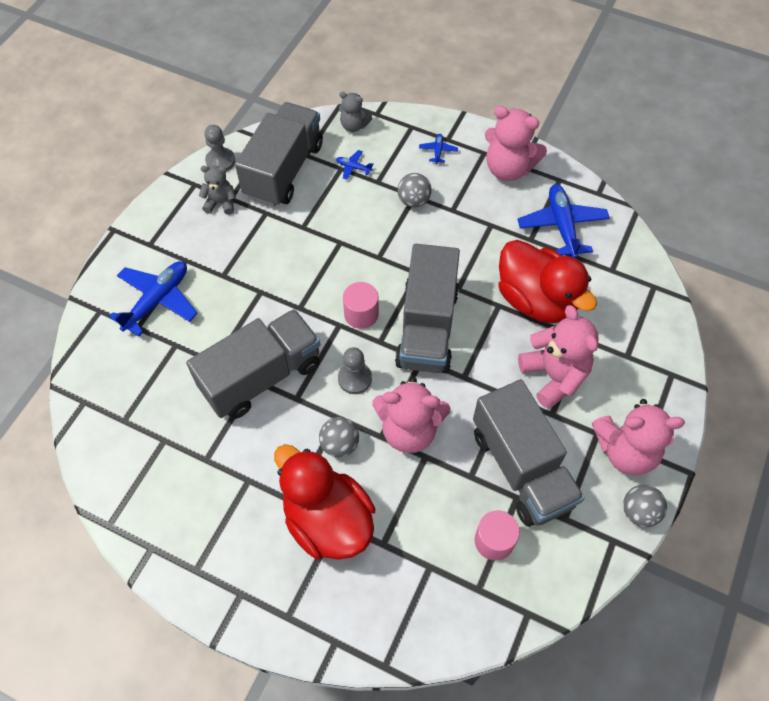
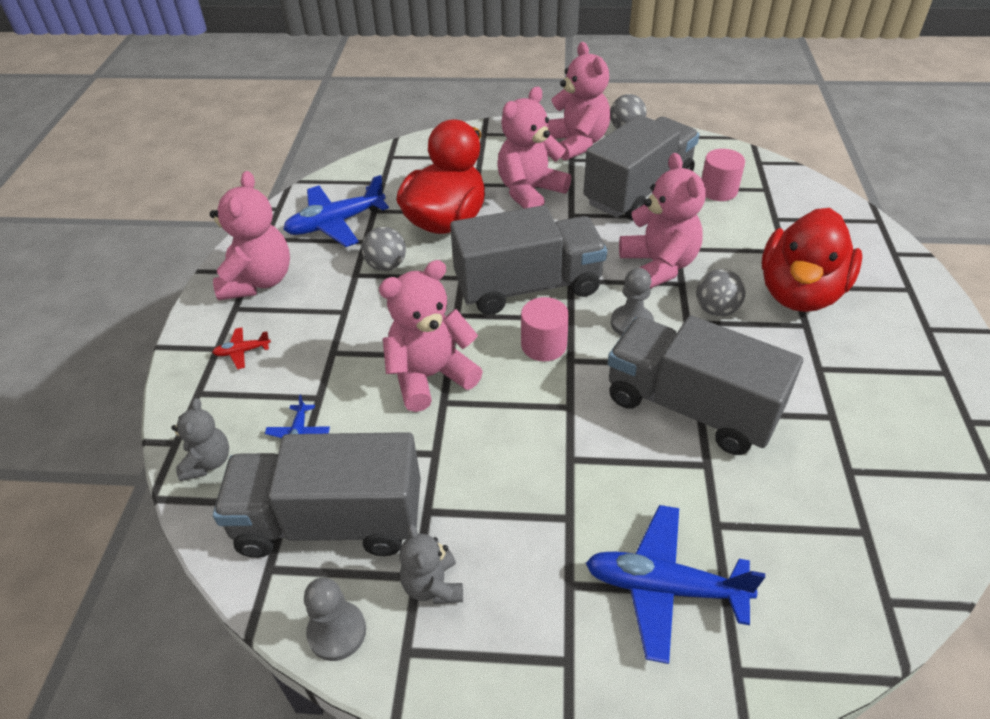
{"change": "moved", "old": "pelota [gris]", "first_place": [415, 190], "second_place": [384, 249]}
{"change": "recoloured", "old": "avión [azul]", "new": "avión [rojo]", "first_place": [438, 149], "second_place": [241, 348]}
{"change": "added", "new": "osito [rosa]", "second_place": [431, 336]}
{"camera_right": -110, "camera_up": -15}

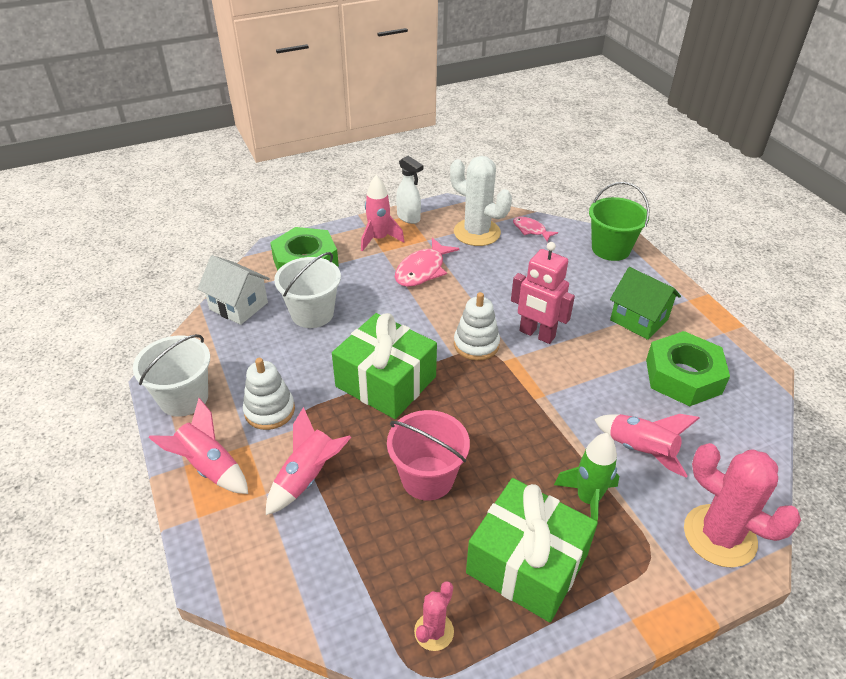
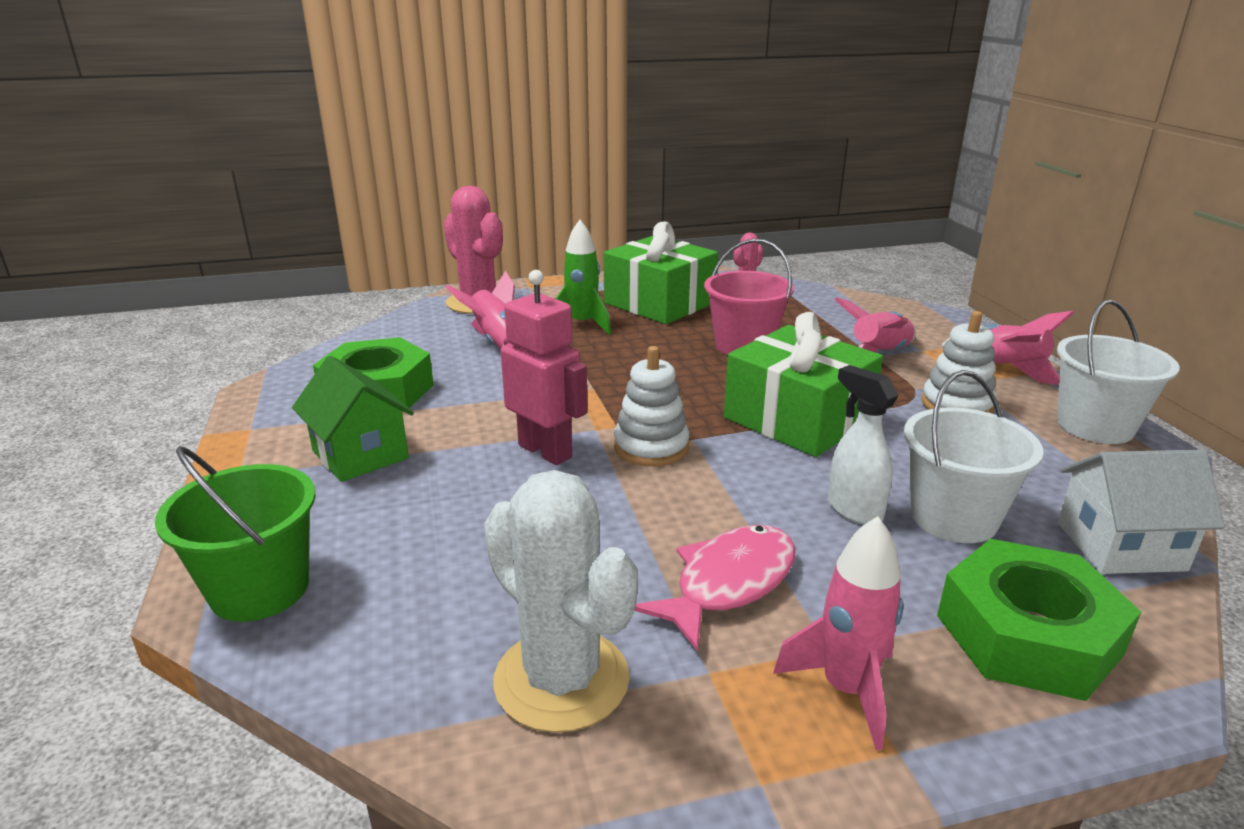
{"change": "turned", "old": "casa [blanco]", "first_place": [233, 290], "second_place": [1141, 511], "degrees": -45}
{"change": "moved", "old": "pulverizador [blanco]", "first_place": [409, 190], "second_place": [863, 445]}
{"change": "removed", "old": "pez [rosa]", "first_place": [535, 229]}
{"camera_right": -170, "camera_up": -15}

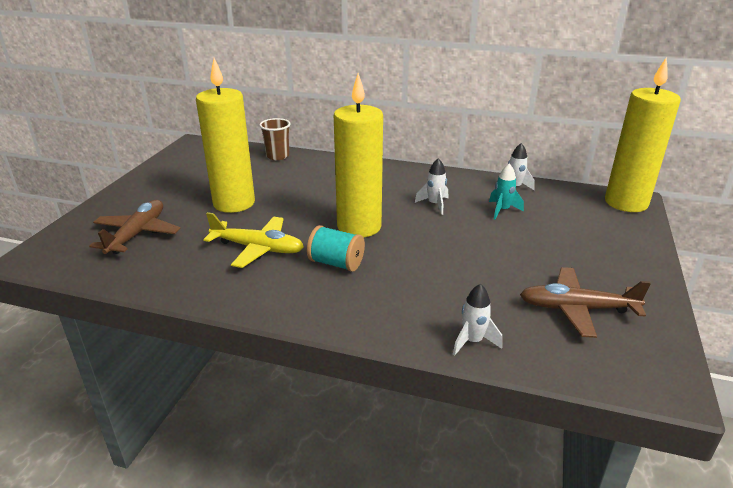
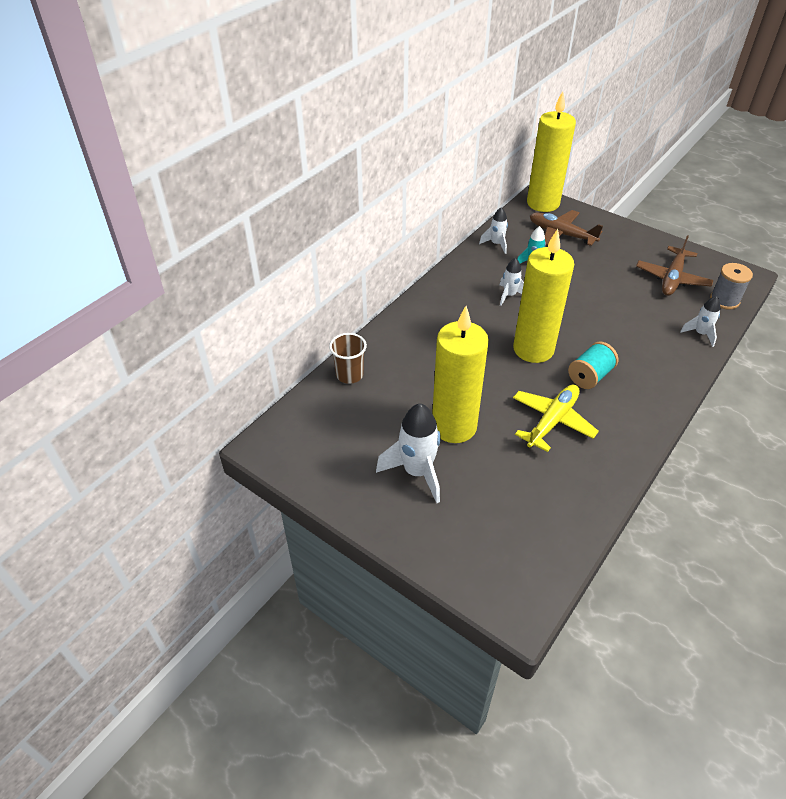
{"change": "moved", "old": "avión [marrón]", "first_place": [135, 227], "second_place": [566, 228]}
{"change": "added", "new": "cohete [blanco]", "second_place": [408, 453]}
{"change": "added", "new": "carrete [gris]", "second_place": [731, 286]}
{"camera_right": -70, "camera_up": 15}

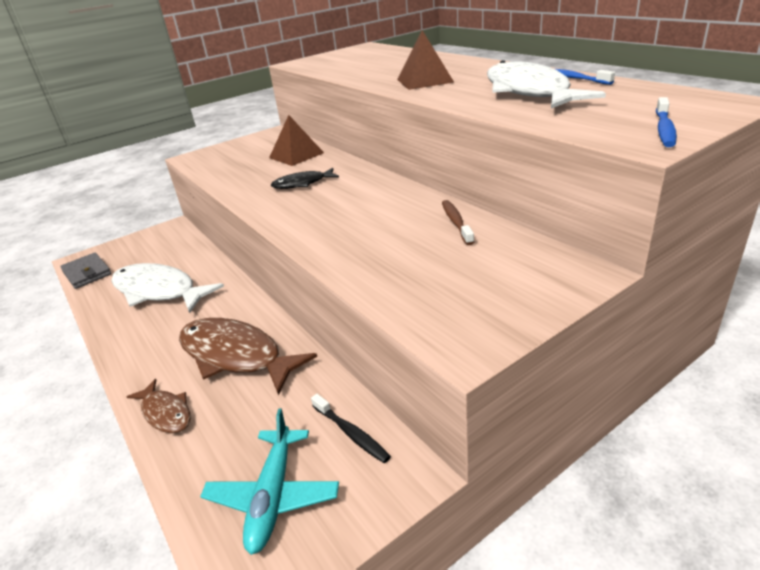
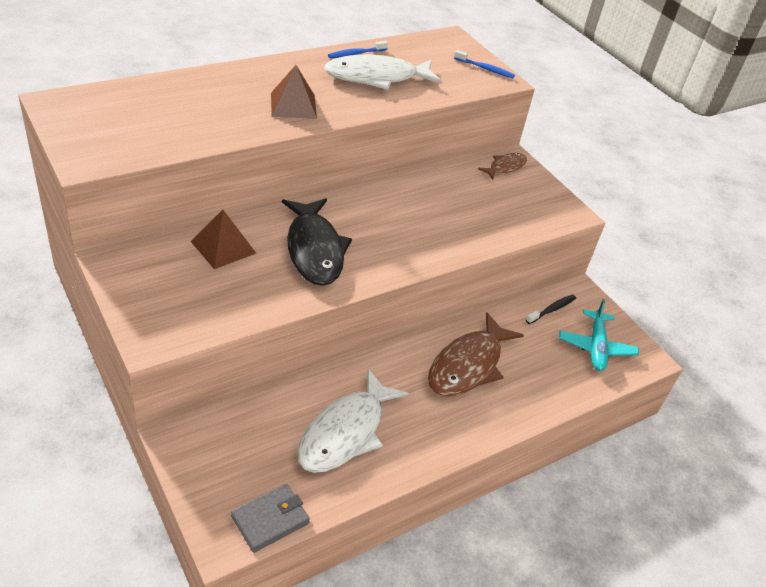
{"change": "moved", "old": "pez [marrón]", "first_place": [158, 406], "second_place": [502, 166]}
{"change": "turned", "old": "avión [turquesa]", "first_place": [269, 481], "second_place": [599, 335], "degrees": 90}
{"change": "resized", "old": "pez [negro]", "first_place": [305, 178], "second_place": [317, 242], "factor": 1.91}
{"change": "removed", "old": "cepillo de dientes [marrón]", "first_place": [458, 222]}
{"camera_right": -95, "camera_up": 10}

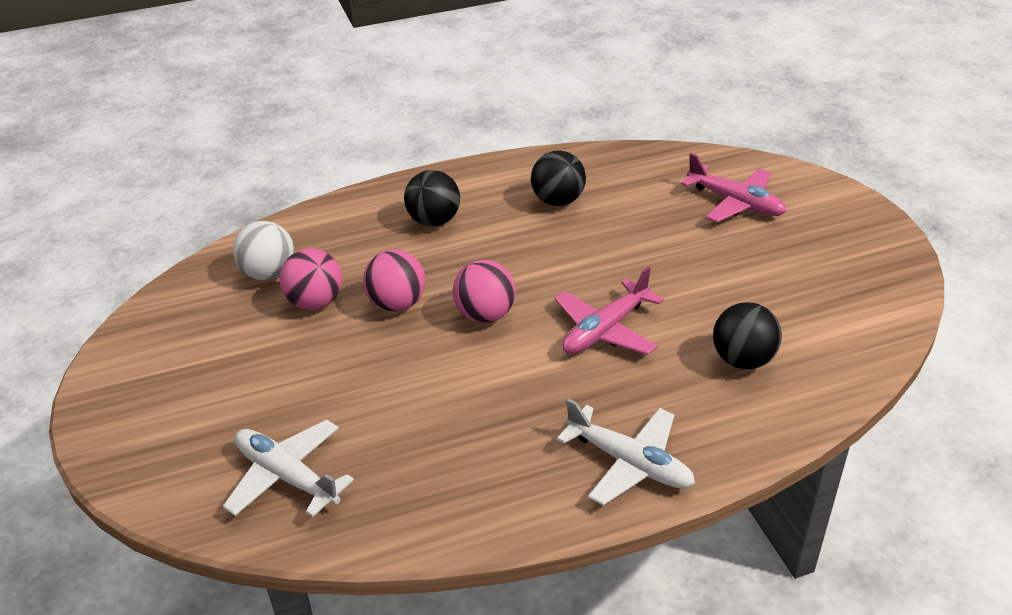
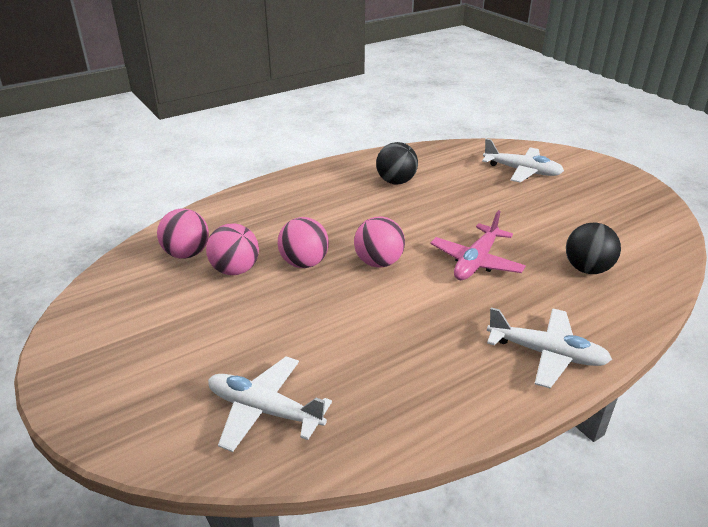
{"change": "recoloured", "old": "pelota [blanco]", "new": "pelota [rosa]", "first_place": [263, 250], "second_place": [183, 234]}
{"change": "removed", "old": "pelota [negro]", "first_place": [432, 198]}
{"change": "recoloured", "old": "avión [rosa]", "new": "avión [blanco]", "first_place": [734, 188], "second_place": [523, 160]}
{"camera_right": -15, "camera_up": -5}

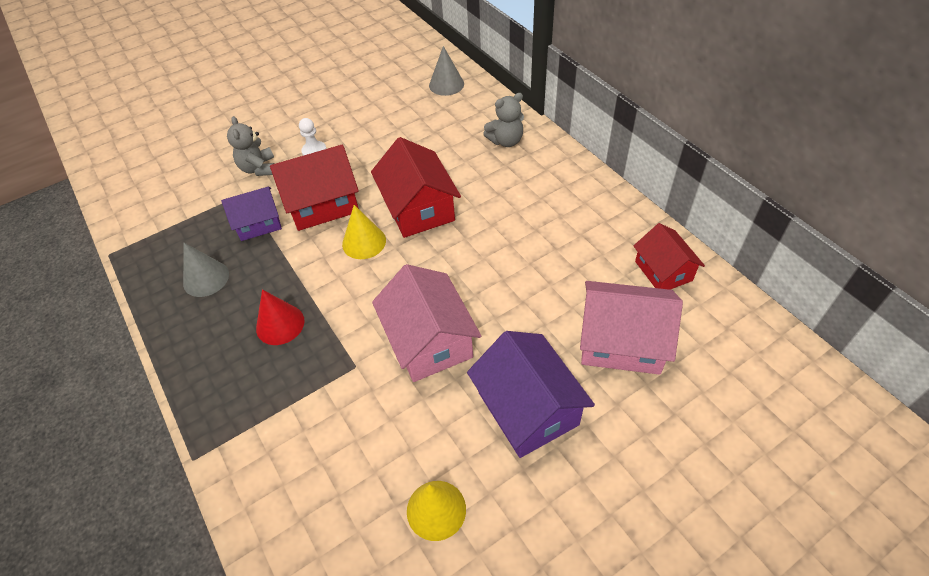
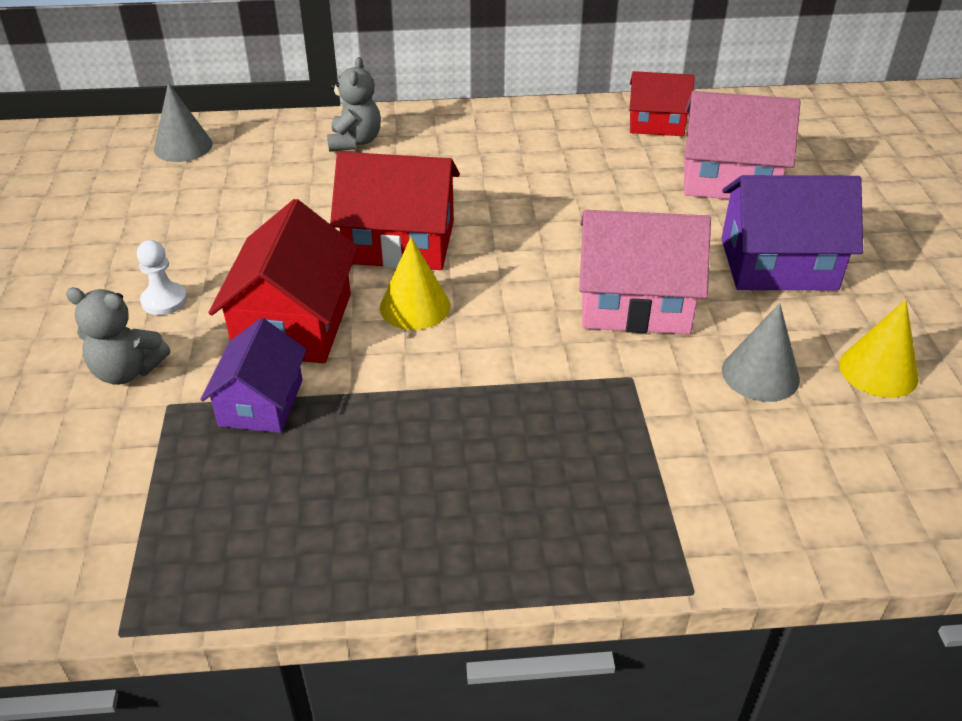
{"change": "moved", "old": "cono [gris]", "first_place": [206, 270], "second_place": [761, 352]}
{"change": "removed", "old": "cono [rojo]", "first_place": [280, 317]}
{"change": "turned", "old": "casa [rosa]", "first_place": [631, 328], "second_place": [742, 145], "degrees": 60}
{"camera_right": -65, "camera_up": -10}

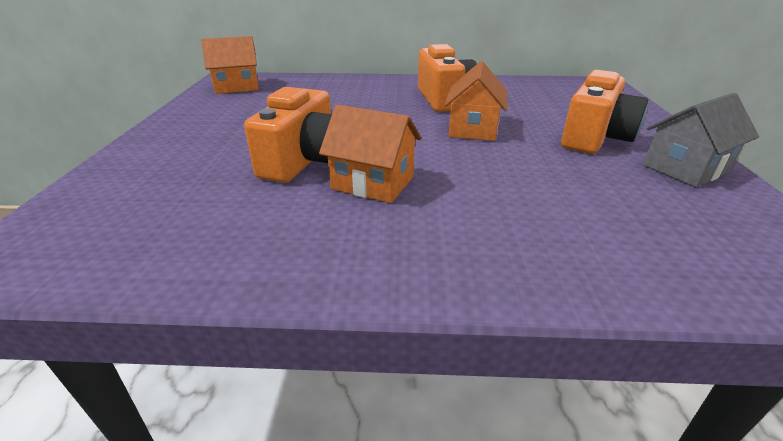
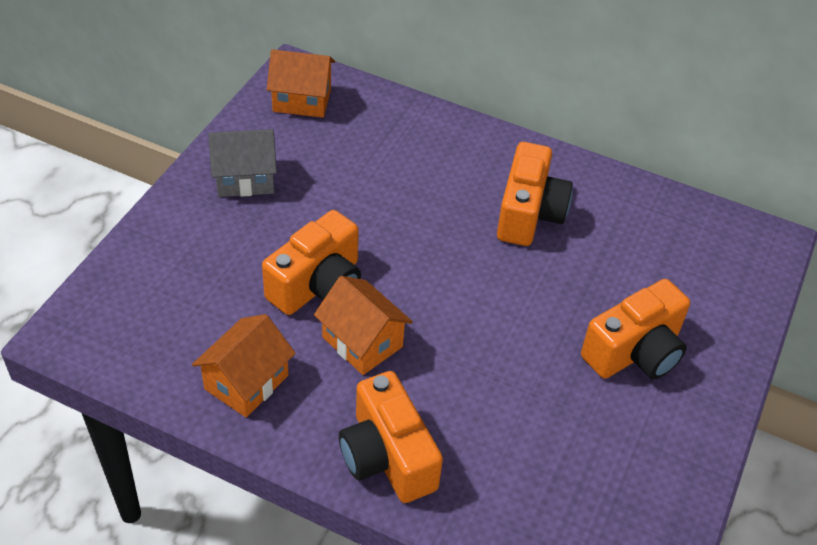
{"change": "moved", "old": "casa [naranja]", "first_place": [475, 101], "second_place": [244, 366]}
{"change": "moved", "old": "casa [gris]", "first_place": [701, 140], "second_place": [242, 163]}
{"change": "added", "new": "cámara [naranja]", "second_place": [391, 437]}
{"camera_right": 20, "camera_up": 15}

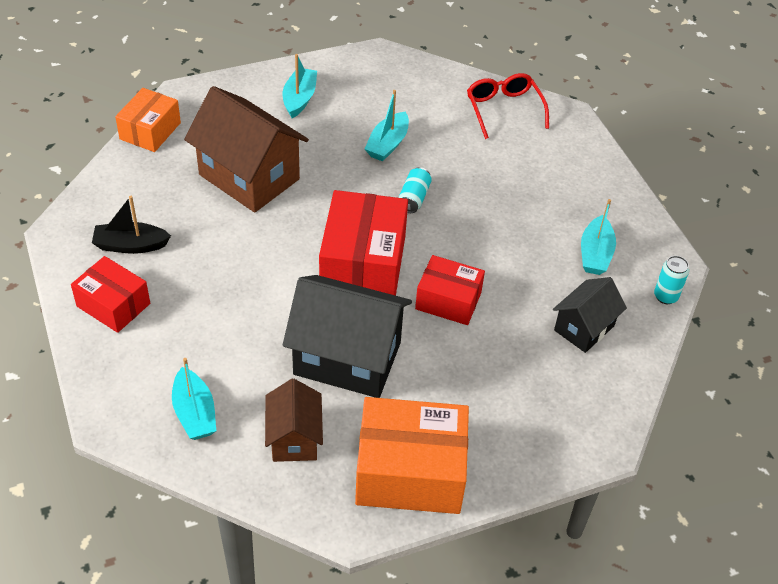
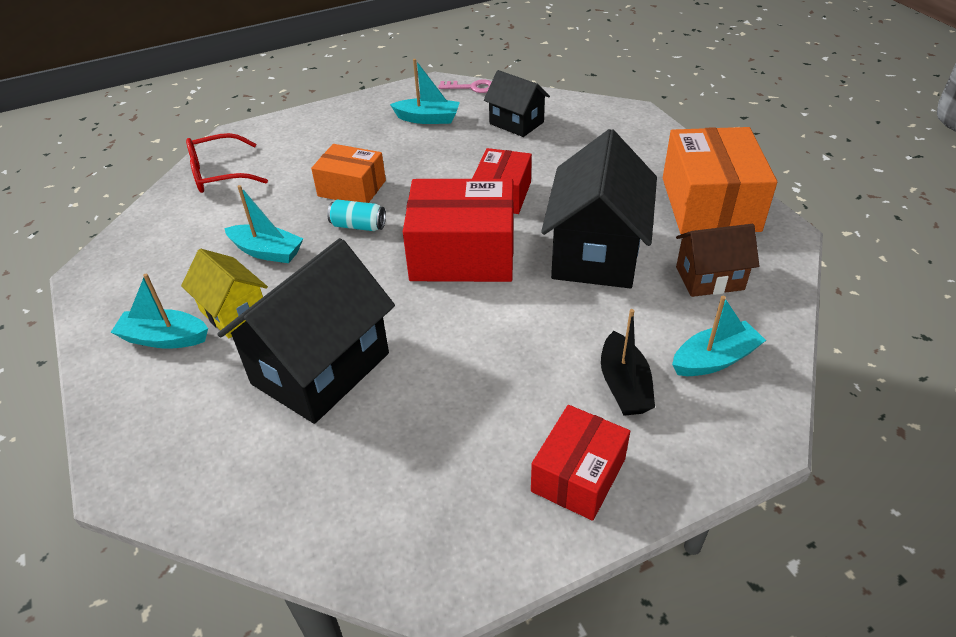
{"change": "moved", "old": "barco [negro]", "first_place": [131, 225], "second_place": [628, 362]}
{"change": "moved", "old": "caja [naranja]", "first_place": [148, 120], "second_place": [348, 173]}
{"change": "recoloured", "old": "casa [marrón]", "new": "casa [negro]", "first_place": [246, 149], "second_place": [306, 331]}
{"change": "replaced", "old": "lata [turquesa]", "new": "llave [rosa]", "first_place": [671, 280], "second_place": [465, 86]}
{"change": "added", "new": "casa [amarillo]", "second_place": [224, 293]}
{"camera_right": -90, "camera_up": -5}

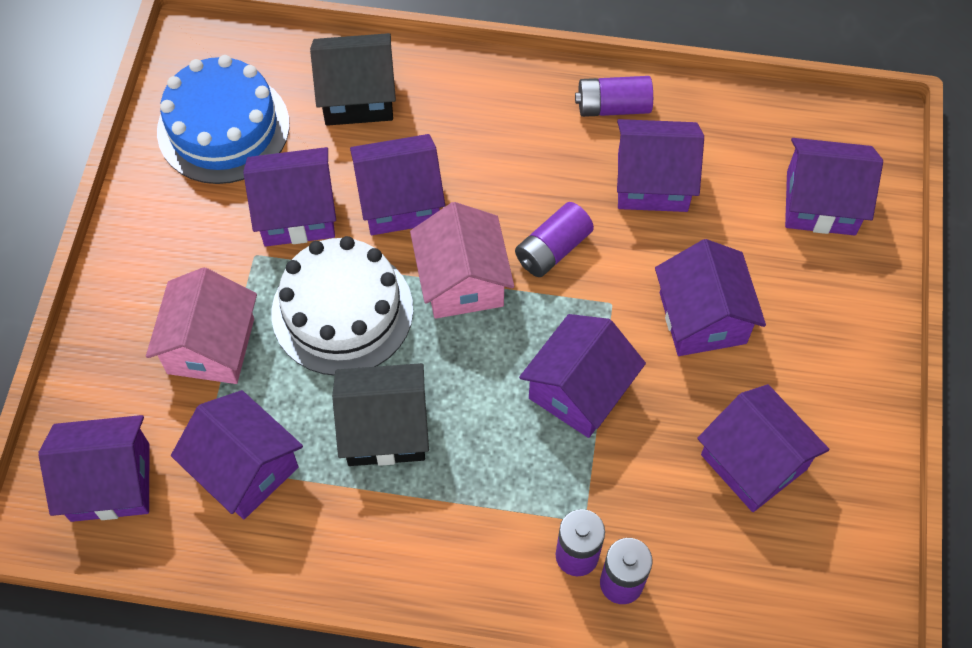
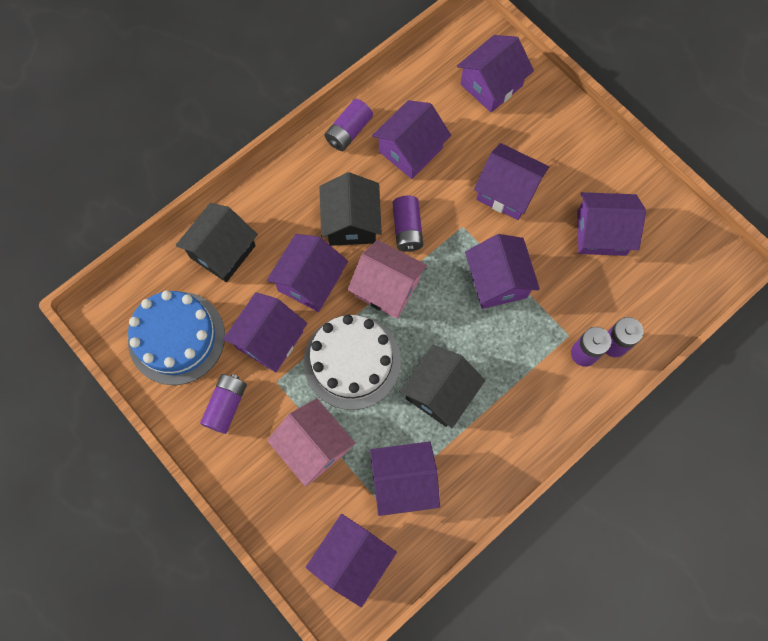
{"change": "added", "new": "pila [morado]", "second_place": [223, 404]}
{"change": "added", "new": "casa [negro]", "second_place": [350, 209]}
{"camera_right": -50, "camera_up": 10}

